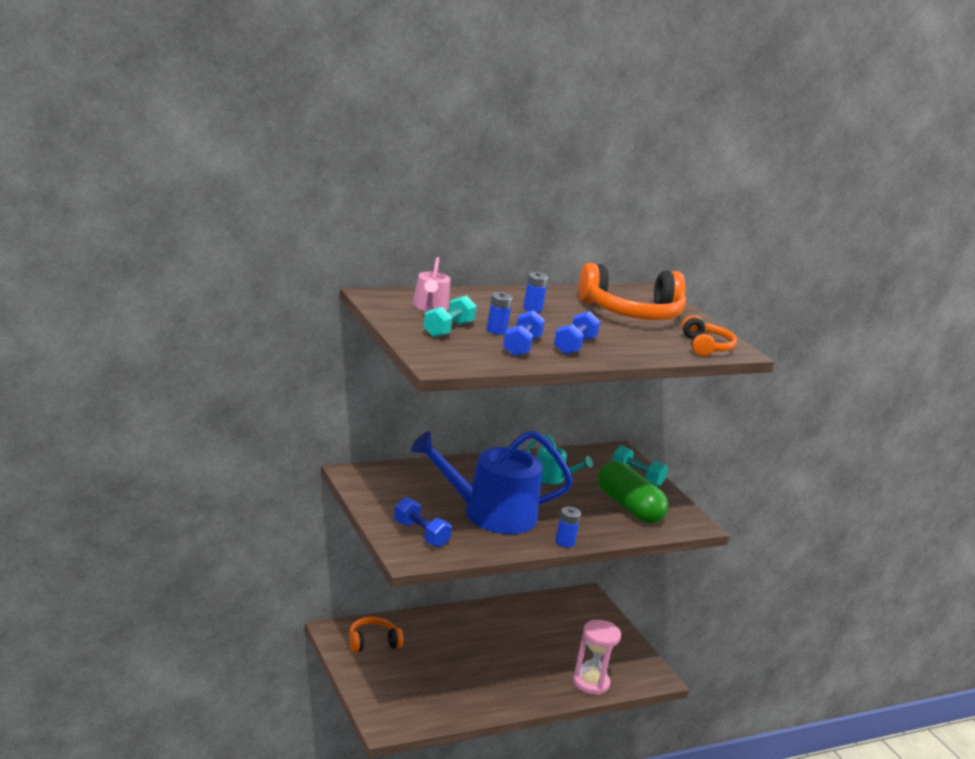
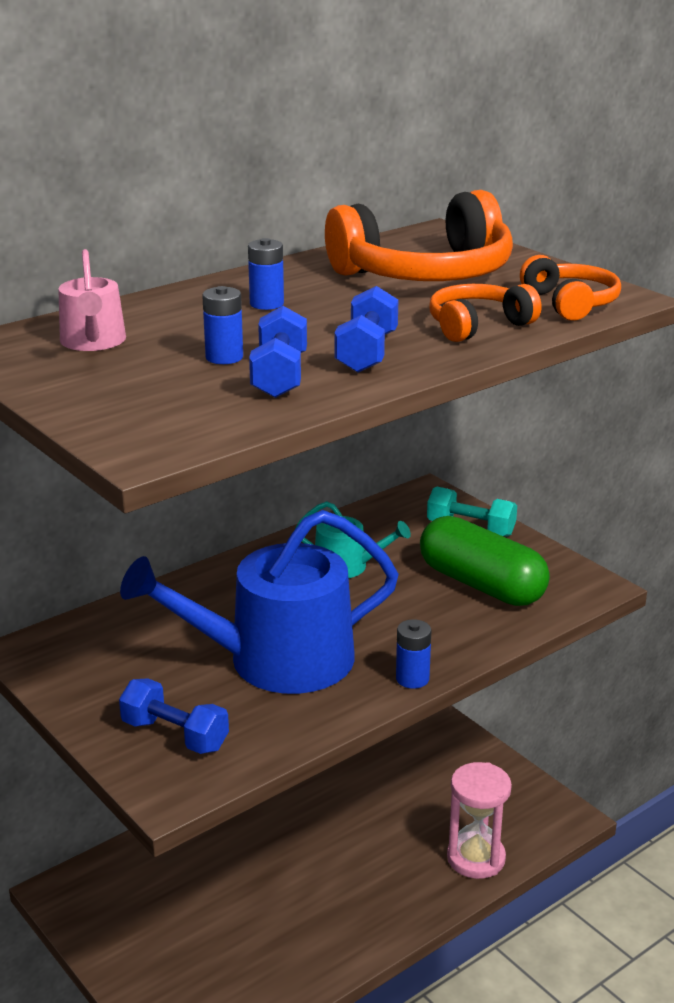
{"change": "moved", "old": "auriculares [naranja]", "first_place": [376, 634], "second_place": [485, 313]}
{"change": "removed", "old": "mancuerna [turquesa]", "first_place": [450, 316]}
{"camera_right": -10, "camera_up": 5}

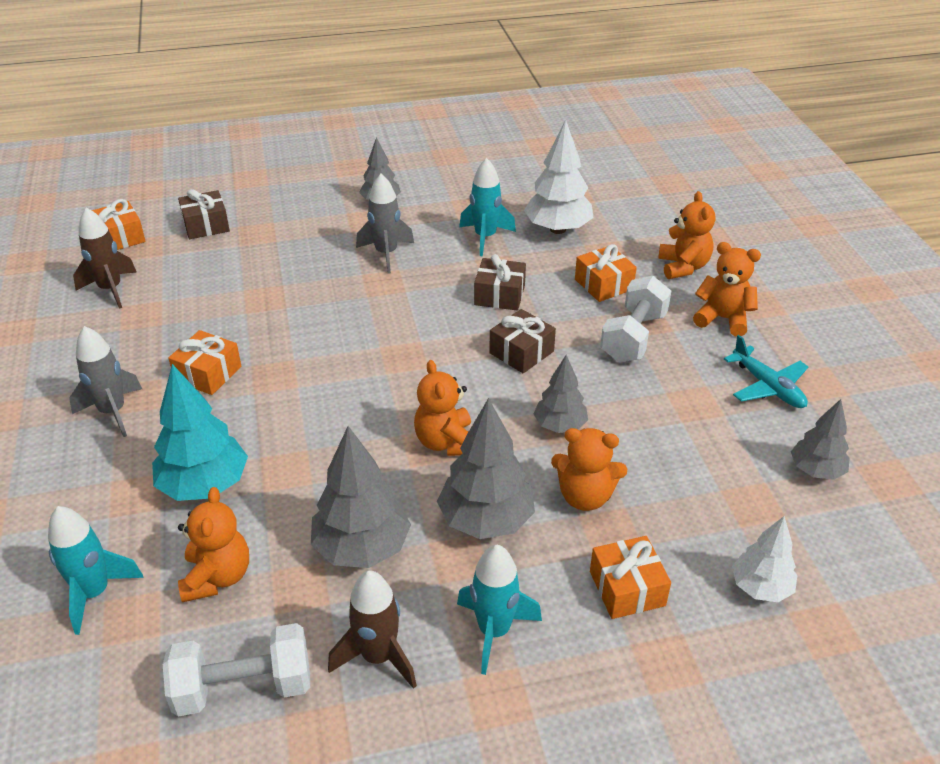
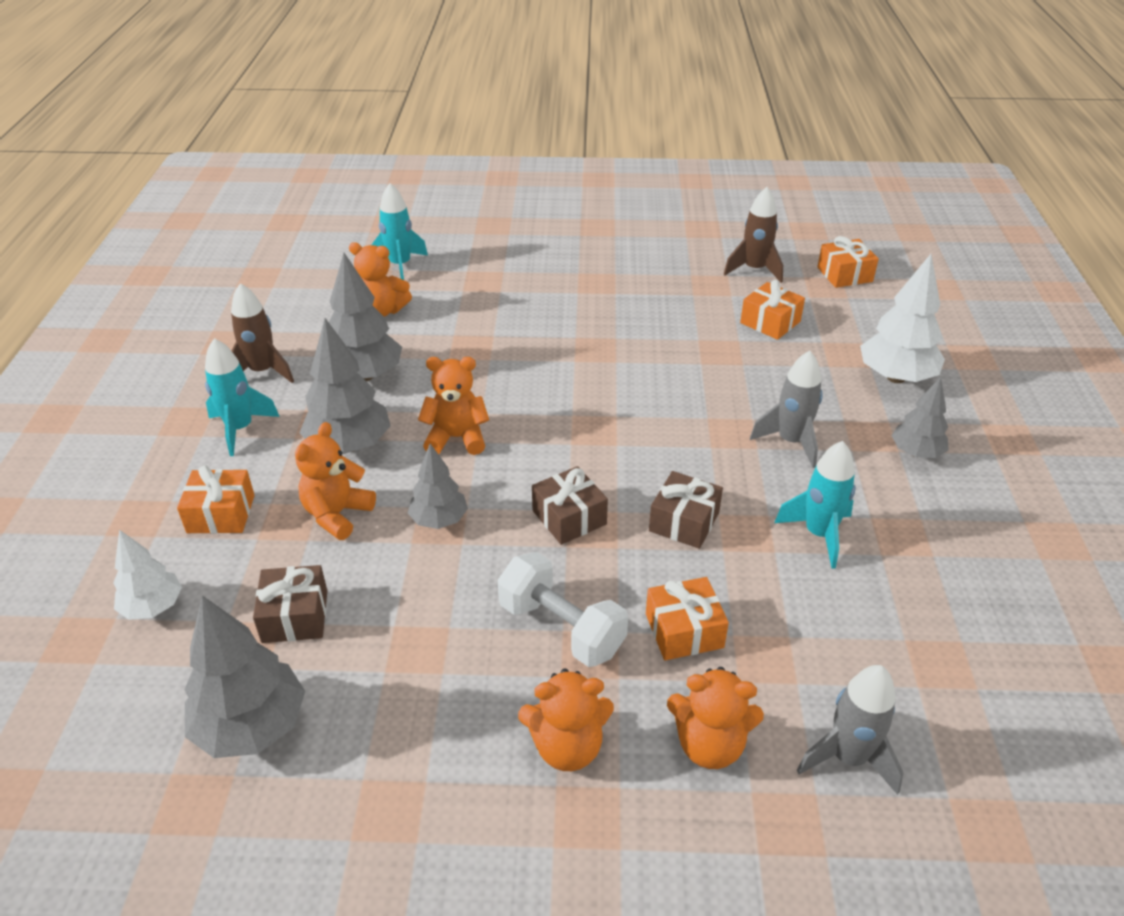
{"change": "moved", "old": "cohete [gris]", "first_place": [105, 381], "second_place": [850, 730]}
{"change": "removed", "old": "árbol [turquesa]", "first_place": [200, 432]}
{"change": "removed", "old": "mancuerna [blanco]", "first_place": [236, 669]}
{"change": "moved", "old": "regalo [naranja]", "first_place": [205, 362], "second_place": [772, 310]}
{"change": "moved", "old": "regalo [marrón]", "first_place": [204, 214], "second_place": [290, 604]}
{"change": "moved", "old": "árbol [blanco]", "first_place": [559, 177], "second_place": [902, 318]}
{"change": "turned", "old": "osito [naranja]", "first_place": [727, 289], "second_place": [566, 719], "degrees": 45}
{"change": "removed", "old": "avión [turquesa]", "first_place": [766, 371]}
{"change": "resized", "old": "árbol [gris]", "first_place": [820, 439], "second_place": [244, 676], "factor": 1.61}
{"camera_right": 105, "camera_up": 0}

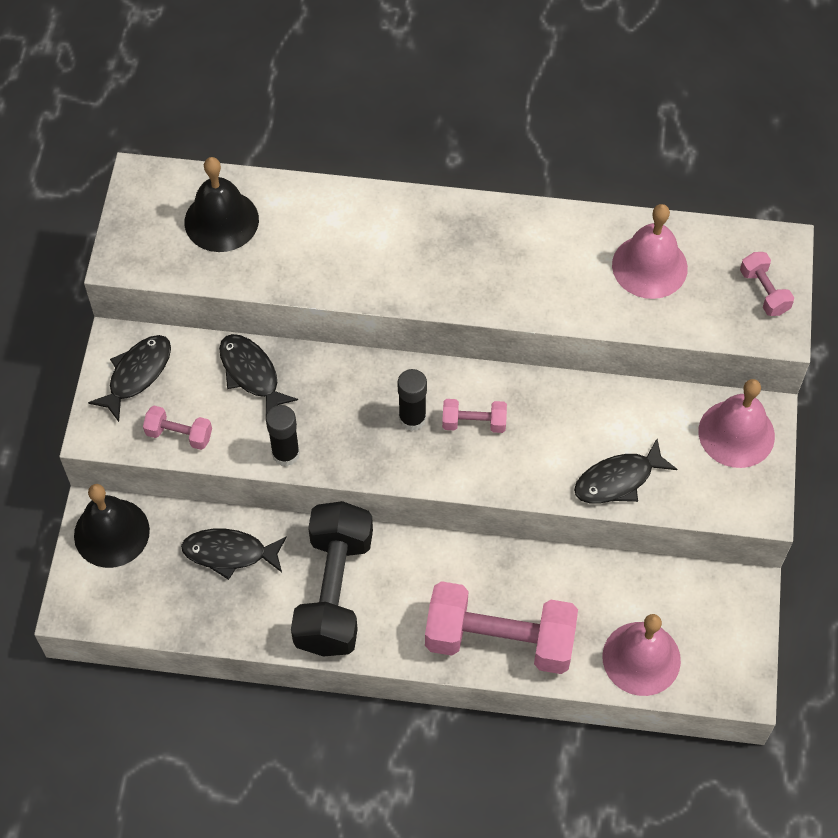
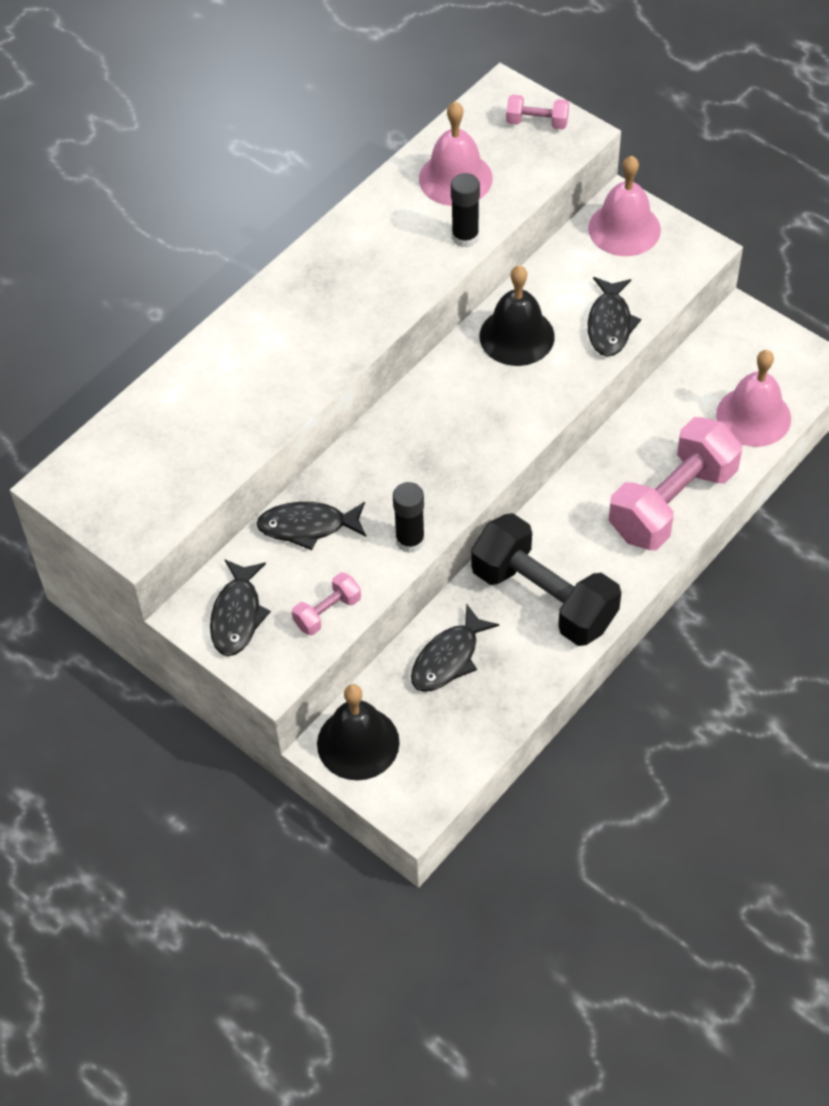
{"change": "turned", "old": "pez [negro]", "first_place": [129, 378], "second_place": [240, 608], "degrees": -150}
{"change": "moved", "old": "campana [negro]", "first_place": [222, 204], "second_place": [517, 315]}
{"change": "moved", "old": "barra de pegamento [negro]", "first_place": [412, 400], "second_place": [465, 210]}
{"change": "removed", "old": "mancuerna [rosa]", "first_place": [474, 416]}
{"camera_right": -55, "camera_up": -5}

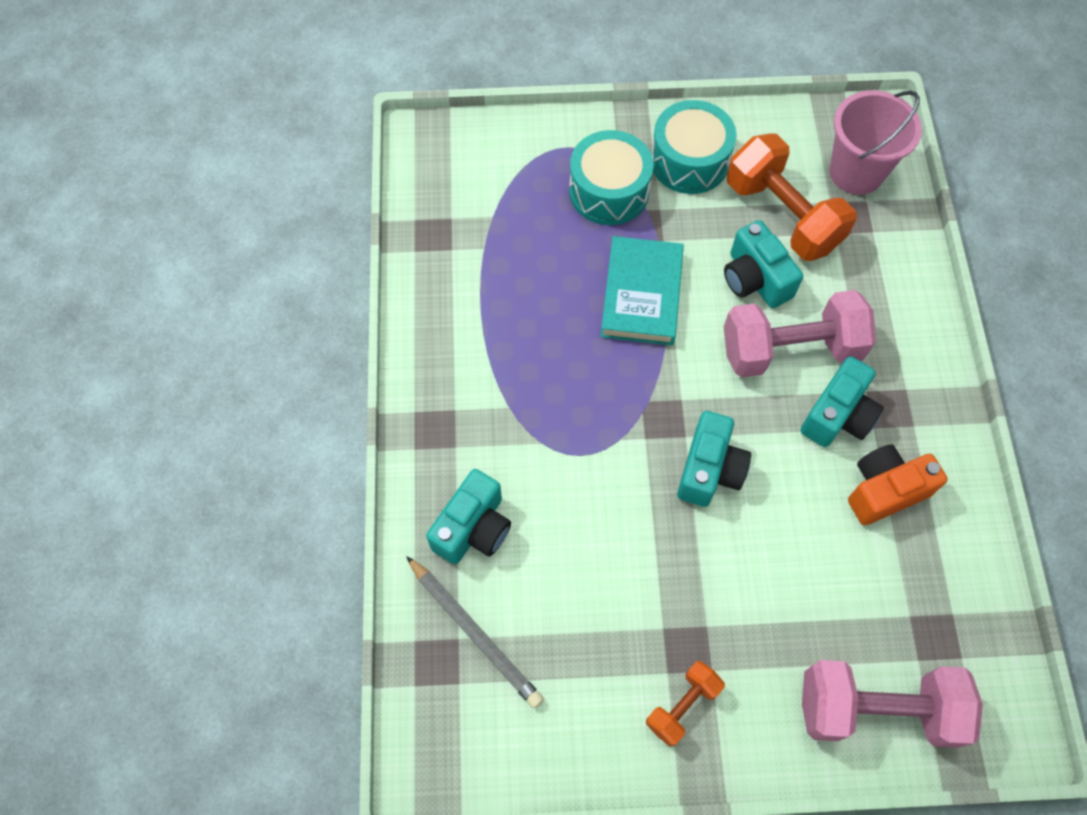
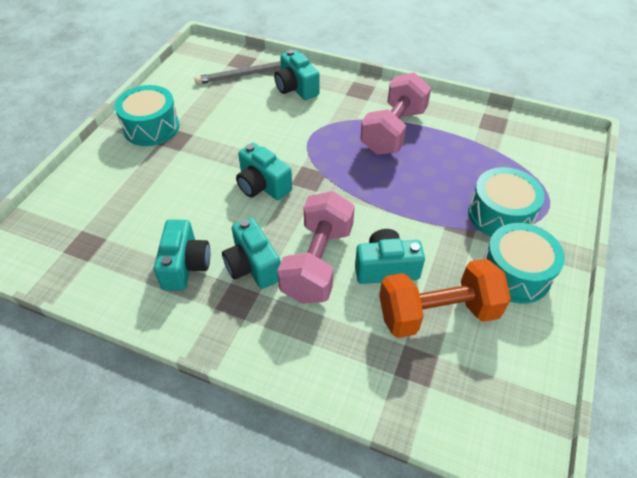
{"change": "removed", "old": "libro [turquesa]", "first_place": [642, 291]}
{"change": "replaced", "old": "mancuerna [naranja]", "new": "tambor [turquesa]", "first_place": [685, 704], "second_place": [147, 115]}
{"change": "moved", "old": "mancuerna [rosa]", "first_place": [892, 704], "second_place": [395, 113]}
{"change": "removed", "old": "balde [rosa]", "first_place": [875, 142]}
{"change": "recoloured", "old": "cámara [naranja]", "new": "cámara [turquesa]", "first_place": [898, 484], "second_place": [182, 255]}
{"camera_right": 115, "camera_up": -15}

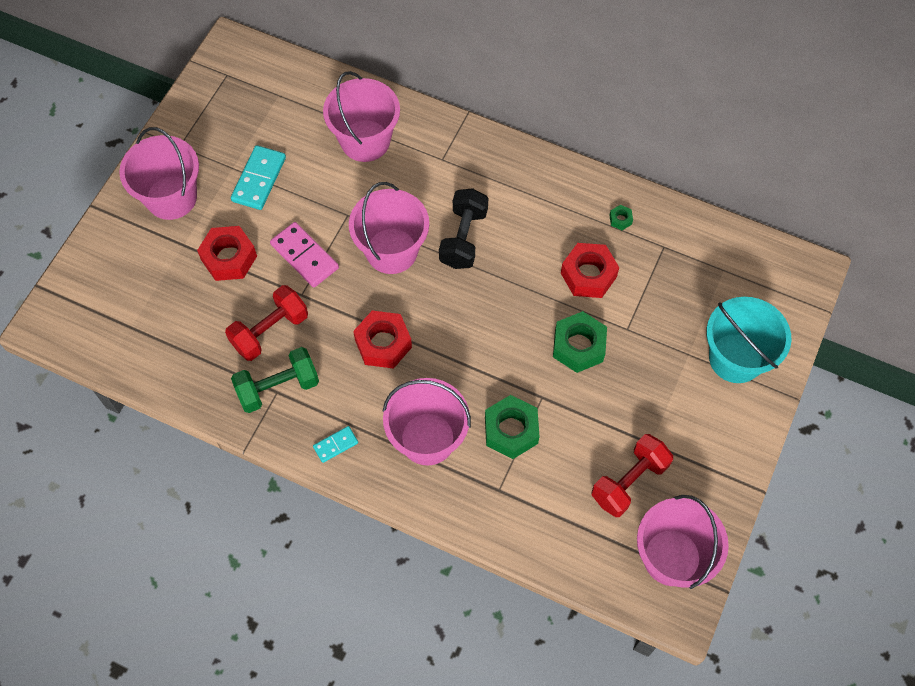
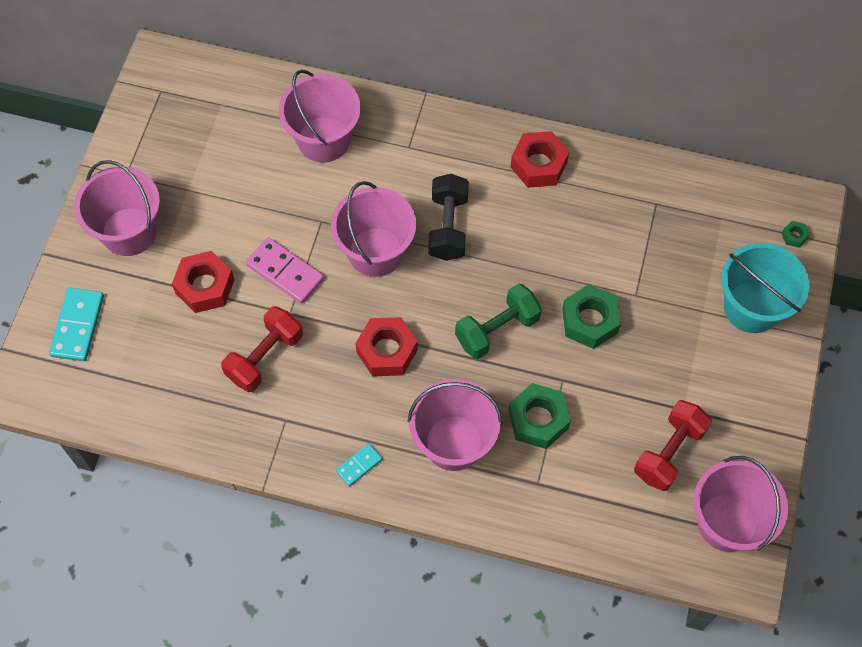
{"change": "moved", "old": "ficha de dominó [turquesa]", "first_place": [258, 177], "second_place": [76, 324]}
{"change": "moved", "old": "mancuerna [verde]", "first_place": [275, 380], "second_place": [498, 321]}
{"change": "moved", "old": "tuerca [rojo]", "first_place": [590, 270], "second_place": [540, 159]}
{"change": "moved", "old": "tuerca [verde]", "first_place": [621, 217], "second_place": [795, 234]}
{"camera_right": -10, "camera_up": 0}

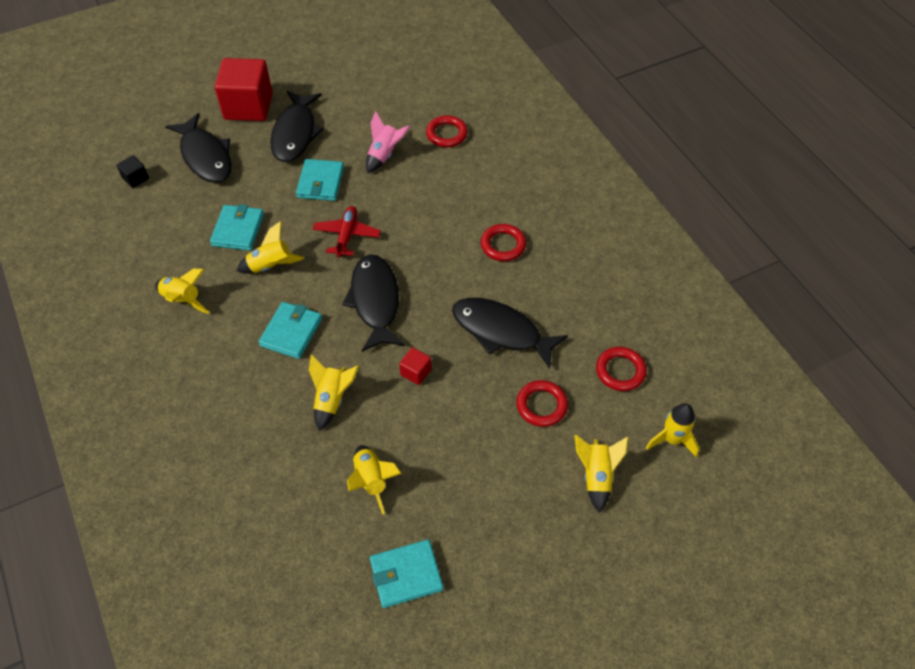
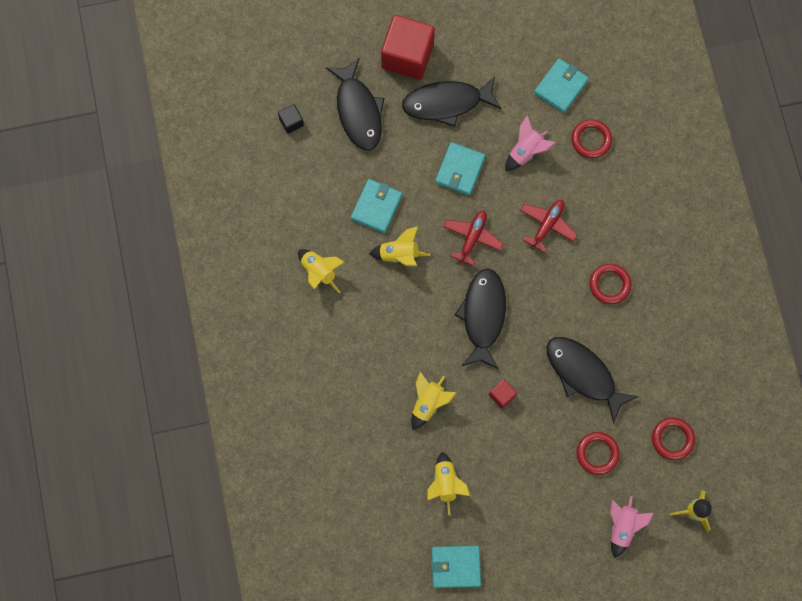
{"change": "moved", "old": "cartera [turquesa]", "first_place": [290, 330], "second_place": [561, 85]}
{"change": "turned", "old": "pez [negro]", "first_place": [297, 126], "second_place": [452, 101], "degrees": 60}
{"change": "recoloured", "old": "cohete [amarillo]", "new": "cohete [rosa]", "first_place": [601, 474], "second_place": [632, 527]}
{"change": "added", "new": "avión [rojo]", "second_place": [548, 226]}
{"camera_right": 15, "camera_up": 20}

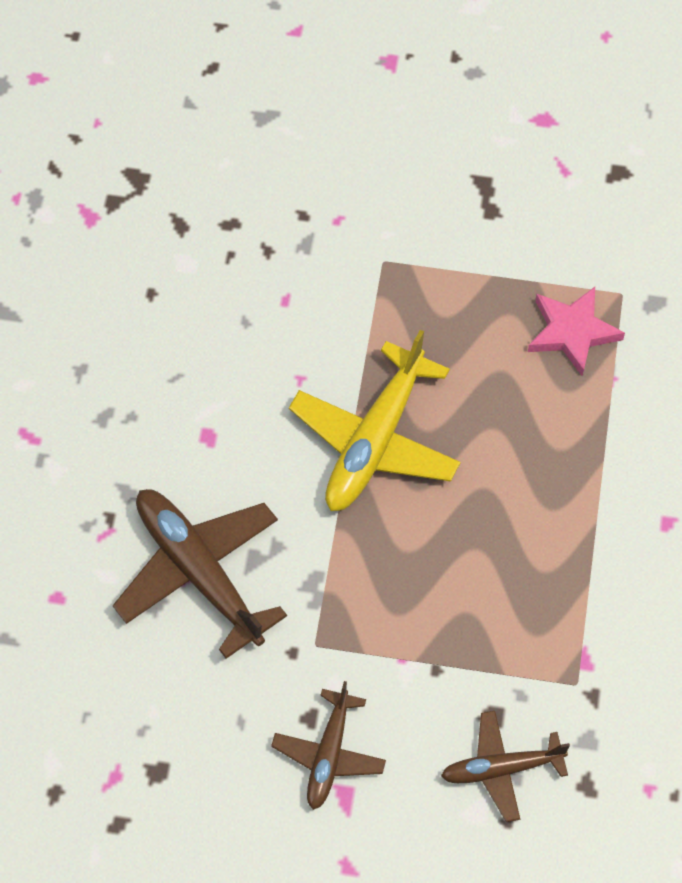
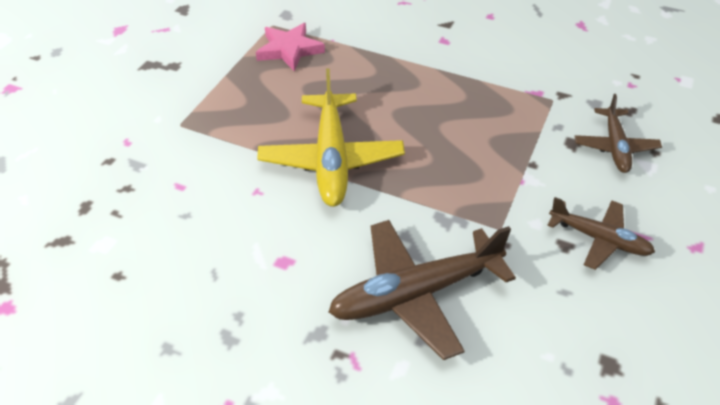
{"change": "turned", "old": "avión [amarillo]", "first_place": [375, 420], "second_place": [331, 137], "degrees": 45}
{"camera_right": -75, "camera_up": -15}

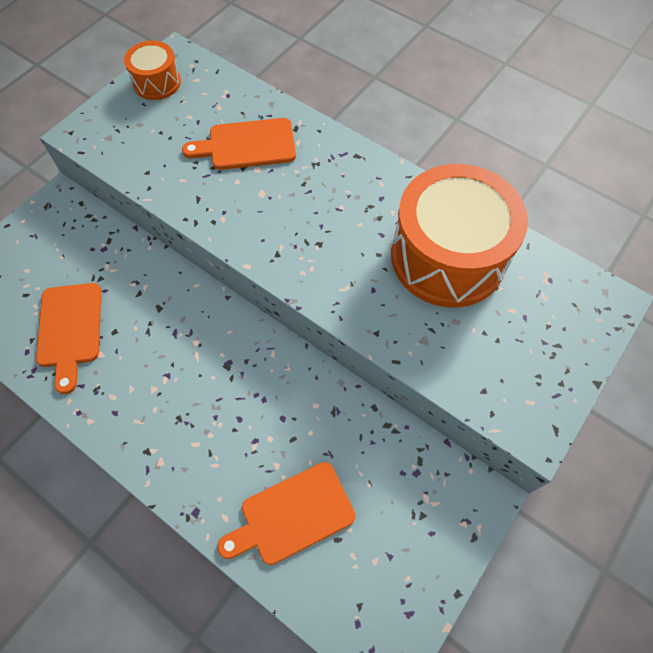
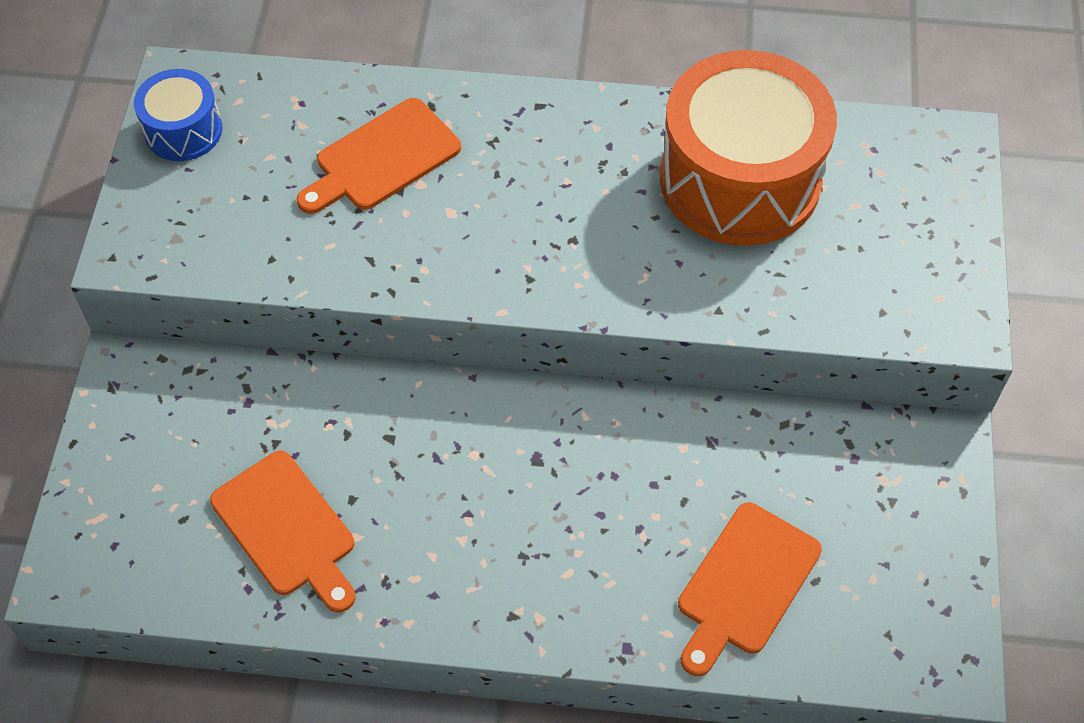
{"change": "recoloured", "old": "tambor [naranja]", "new": "tambor [azul]", "first_place": [152, 70], "second_place": [178, 115]}
{"camera_right": -30, "camera_up": -5}

